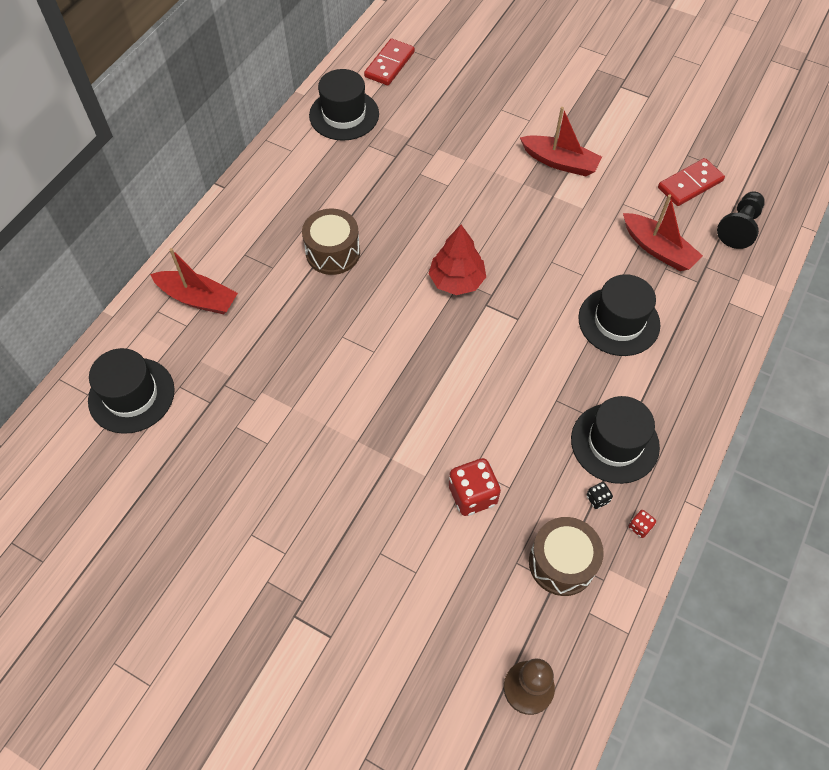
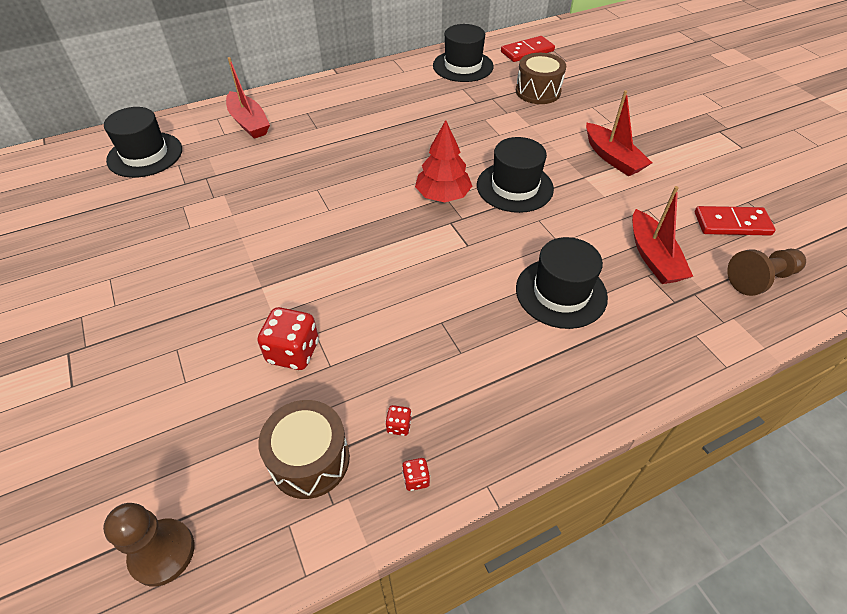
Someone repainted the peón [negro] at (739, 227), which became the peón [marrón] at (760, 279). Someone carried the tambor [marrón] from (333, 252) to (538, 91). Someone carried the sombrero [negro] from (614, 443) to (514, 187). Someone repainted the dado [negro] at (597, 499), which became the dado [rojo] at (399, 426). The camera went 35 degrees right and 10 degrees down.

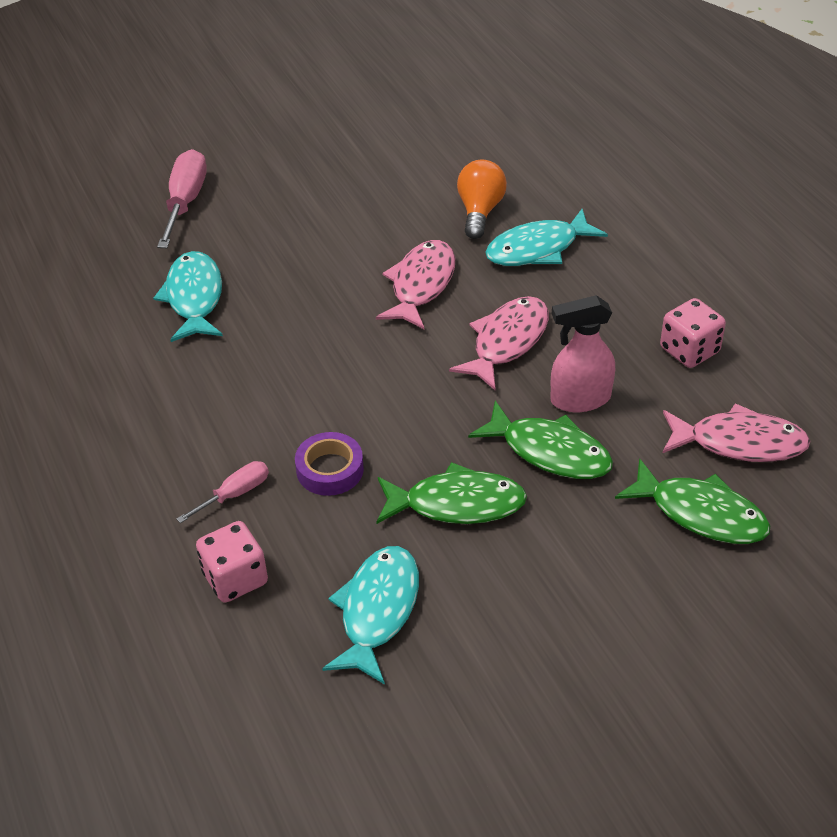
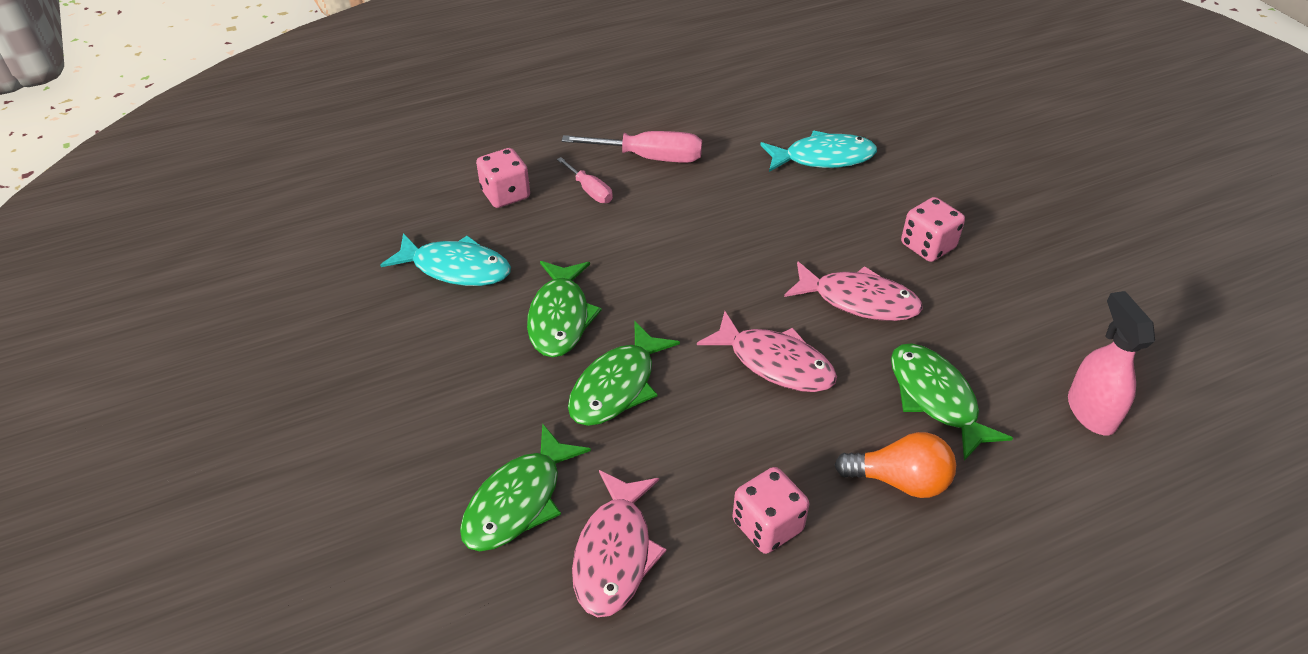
Someone carried the destornillador [rosa] from (185, 202) to (650, 158). Someone carried the bombilla [naranja] from (480, 211) to (900, 481). Someone repainted the pez [turquesa] at (538, 249), which became the pez [verde] at (935, 398). Someone carried the pulverizador [rosa] from (580, 399) to (1090, 411). Someone took away the cinta adhesiva [morado] at (330, 469). Someone put down the dado [rosa] at (928, 246). The camera went 90 degrees right and 0 degrees up.

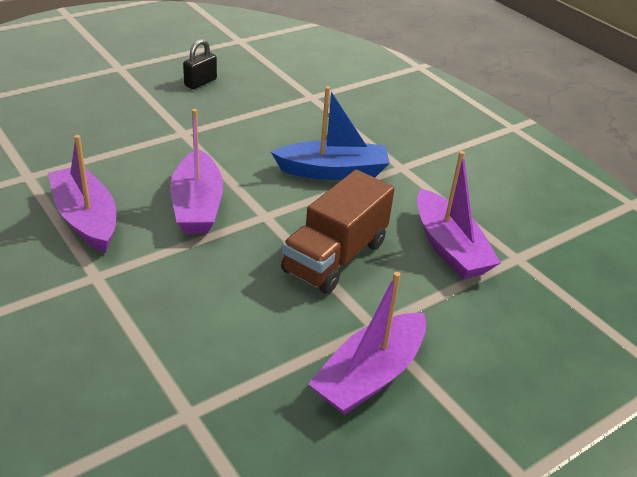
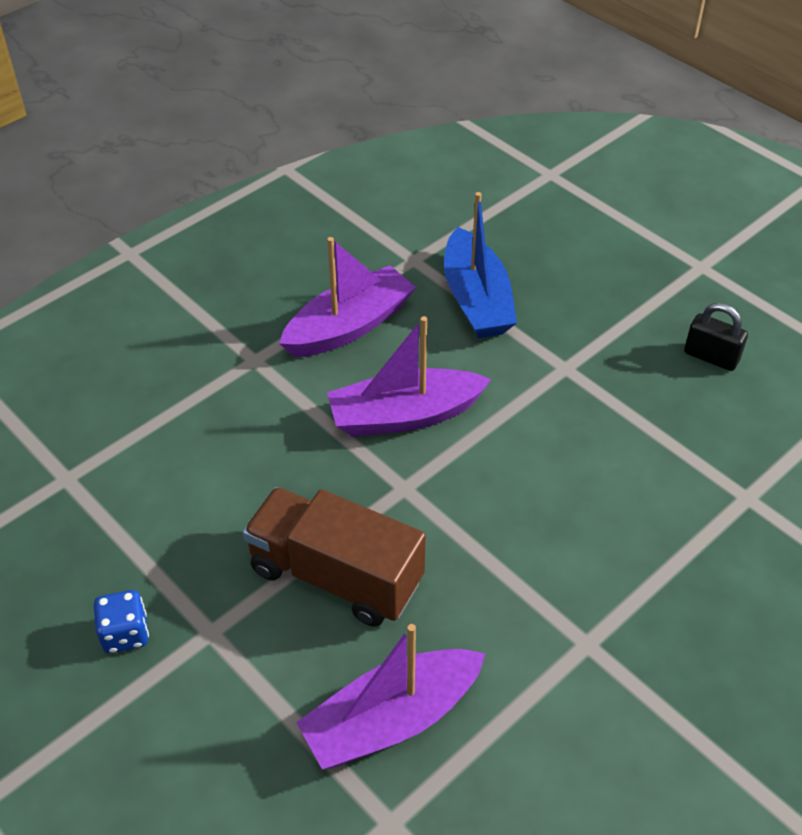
Someone carried the barco [azul] from (333, 171) to (476, 299). Someone swapped the barco [morado] at (369, 376) for the dado [azul] at (125, 634). The camera went 85 degrees right and 10 degrees up.

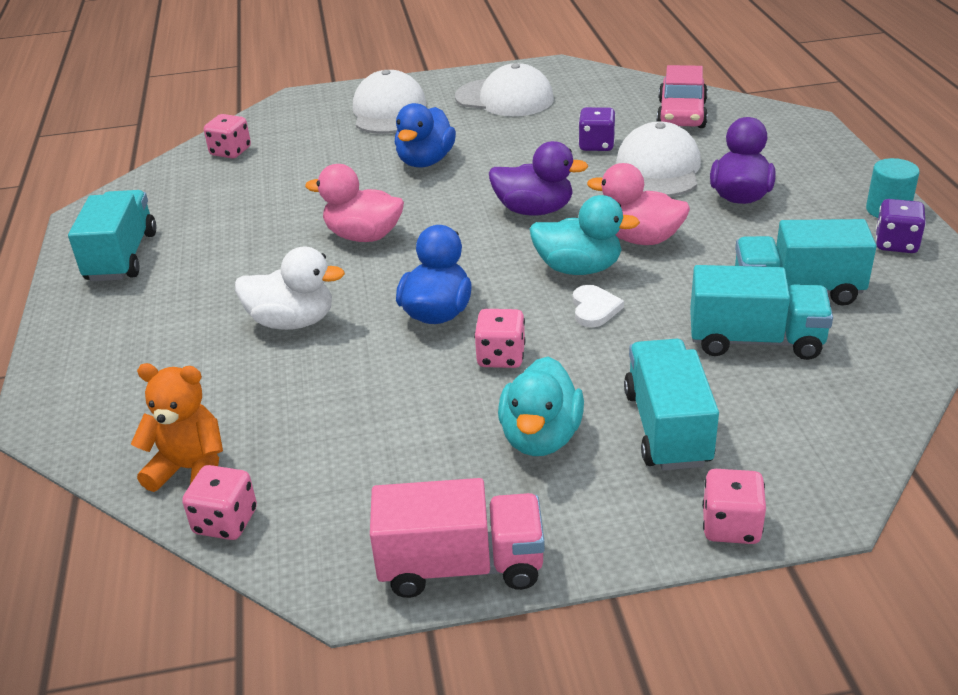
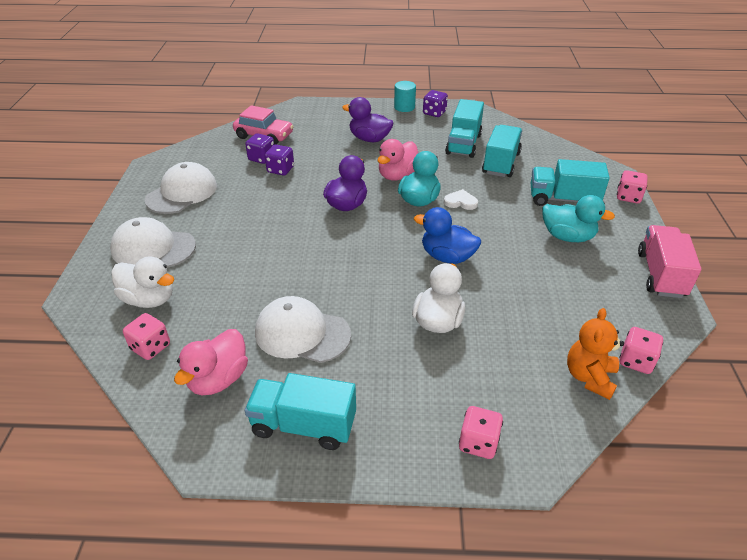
Someone took away the pato [azul] at (425, 161). Someone carried the gorra [blanco] from (658, 169) to (302, 333). Someone carried the pato [rosa] from (363, 236) to (218, 379). Someone carried the dado [rosa] from (501, 357) to (478, 443). Someone put down the dado [morado] at (261, 158). Someone put down the pato [blanco] at (149, 299). The camera went 80 degrees left and 5 degrees up.

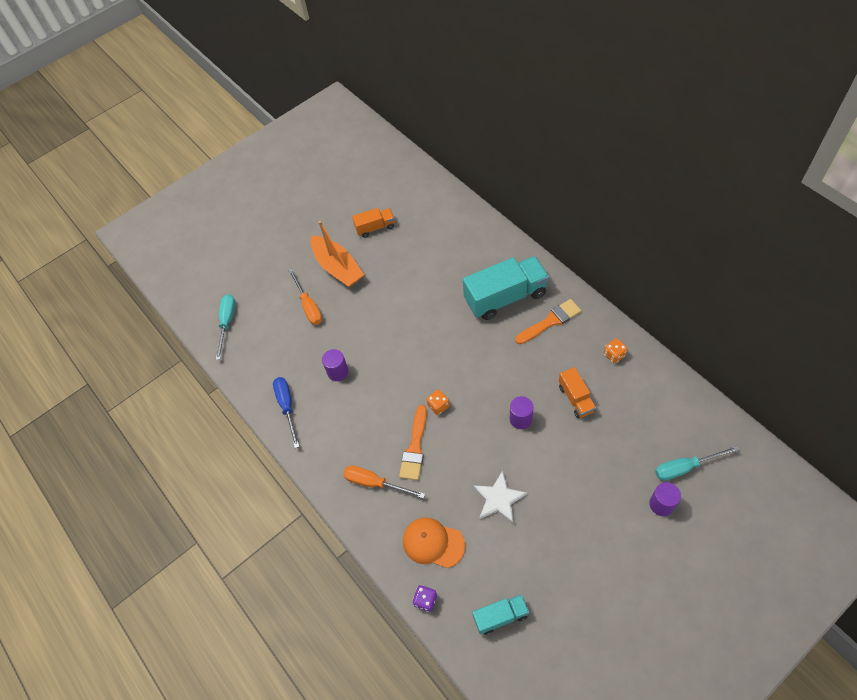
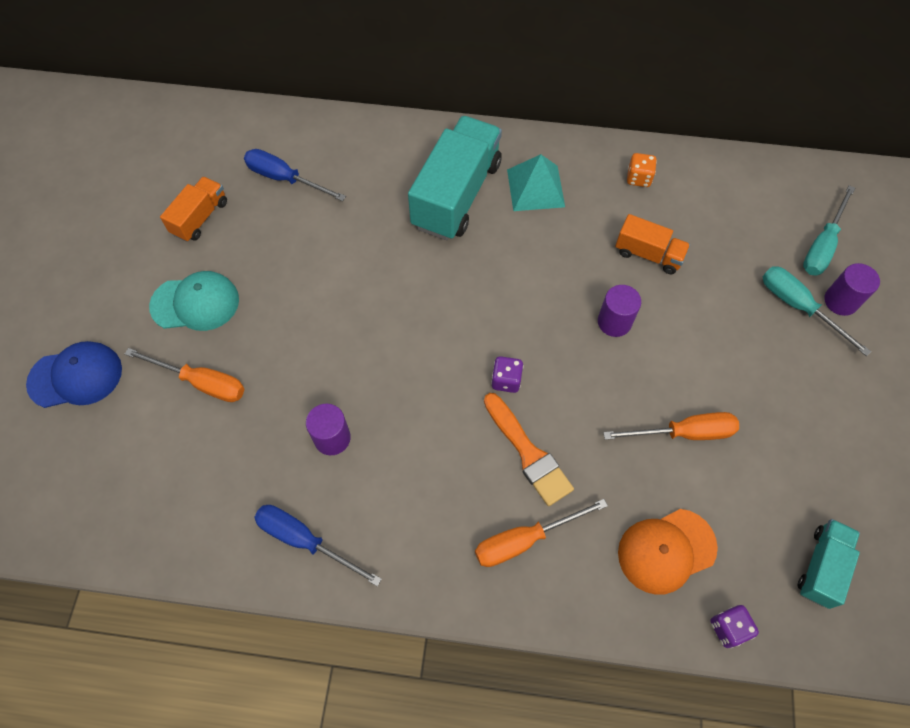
Someone swapped the barco [naranja] at (337, 267) for the gorra [turquesa] at (195, 303). Someone carried the destornillador [turquesa] from (227, 323) to (798, 307). Someone swapped the pincel [naranja] at (550, 321) for the pirámide [turquesa] at (535, 188). Someone repainted the dado [naranja] at (438, 406), which became the dado [morado] at (506, 380). Someone swapped the estrella [blanco] at (499, 499) for the destornillador [naranja] at (684, 433). Someone put down the destornillador [azul] at (285, 179). Someone put down the gorra [azul] at (76, 376). The camera went 50 degrees left and 5 degrees up.

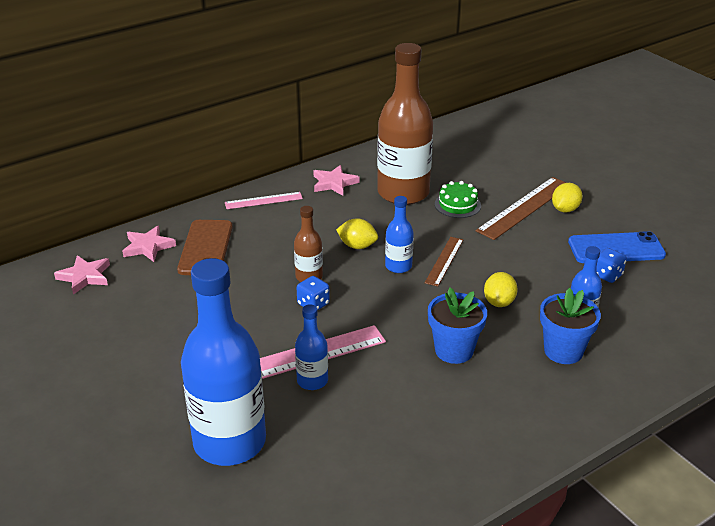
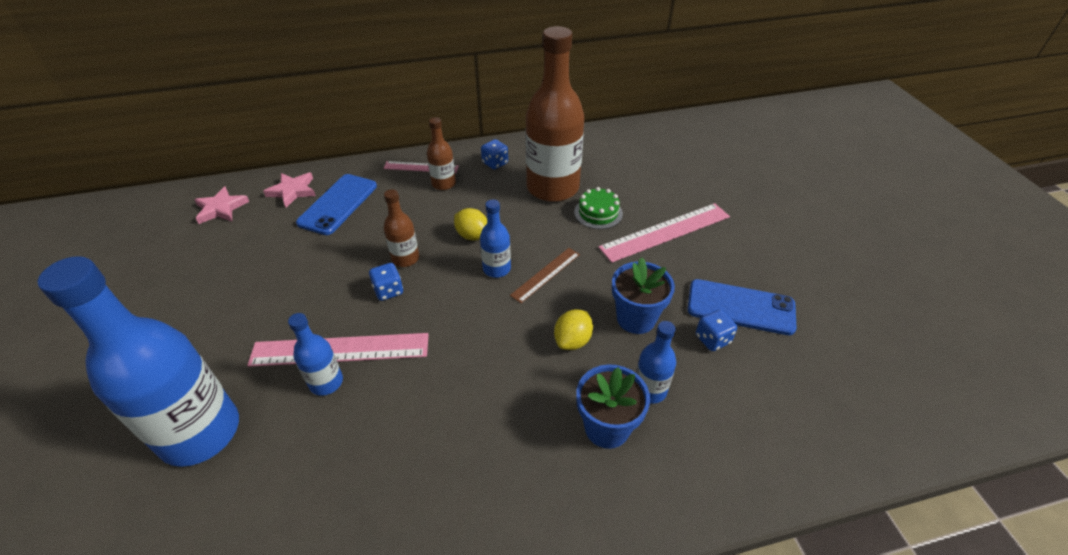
Someone swapped the estrella [rosa] at (334, 183) for the dado [azul] at (495, 163). Someone repainted the regla [marrón] at (524, 207), which became the regla [rosa] at (665, 232). Someone took away the limón [amarillo] at (565, 209). Someone repainted the móvil [marrón] at (206, 248), which became the móvil [azul] at (338, 204). Someone carried the maceta [azul] from (454, 350) to (636, 318). Someone put down the botella [marrón] at (443, 184). The camera went 20 degrees right and 10 degrees up.

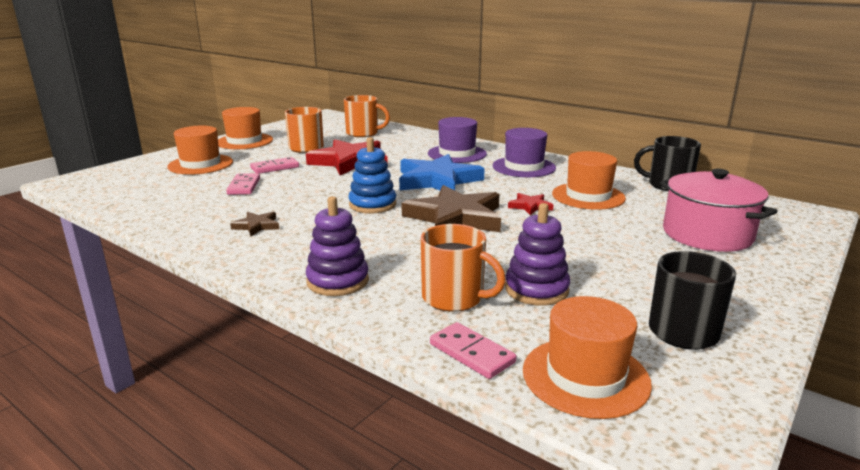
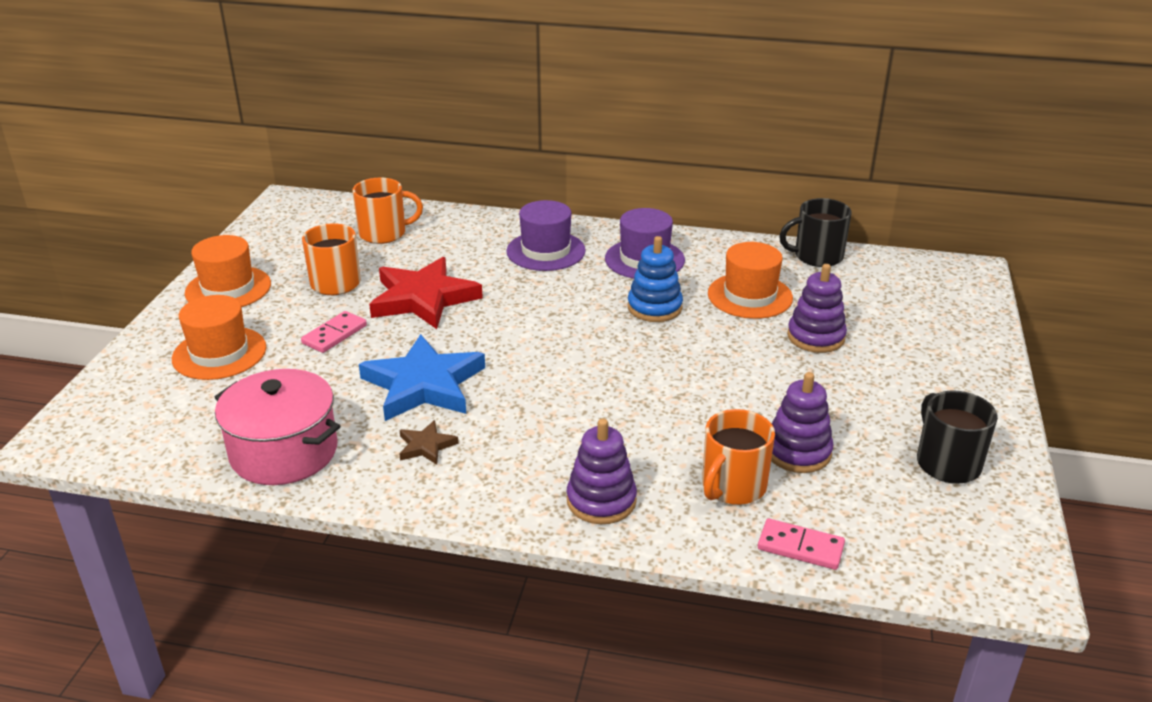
Someone carried the juguete apilable [azul] from (372, 205) to (654, 307). Someone carried the estrella [azul] from (437, 180) to (424, 385). Someone carried the olla [rosa] from (707, 234) to (284, 452). Someone took away the ficha de dominó [rosa] at (244, 186). Someone took away the estrella [marrón] at (455, 218). Someone took away the estrella [rojo] at (530, 206). Someone rotated the taza [naranja] at (454, 298) by 120 degrees clockwise. Someone took away the sombrero [naranja] at (585, 376). Someone put down the juguete apilable [morado] at (816, 337). The camera went 25 degrees left and 10 degrees up.

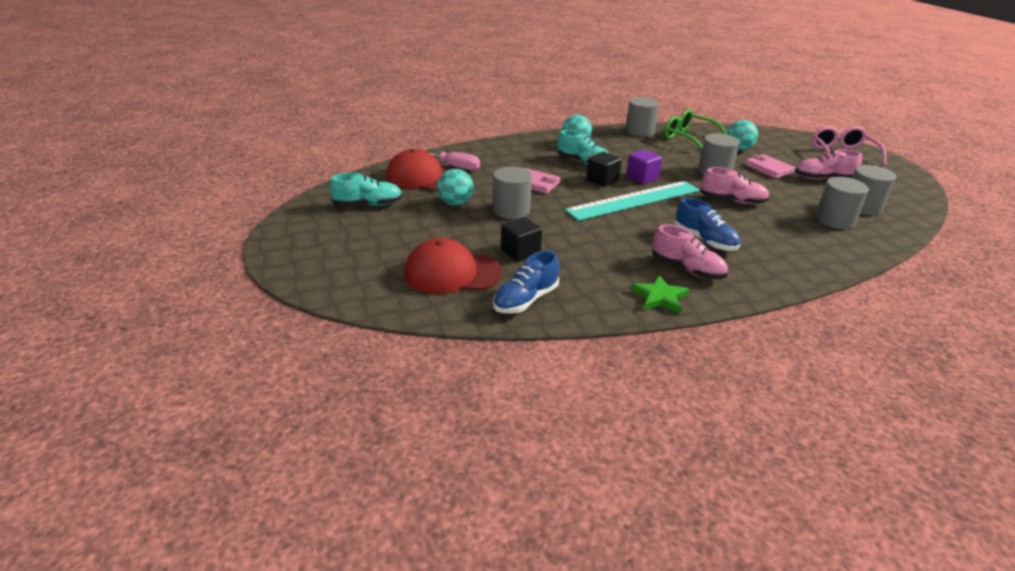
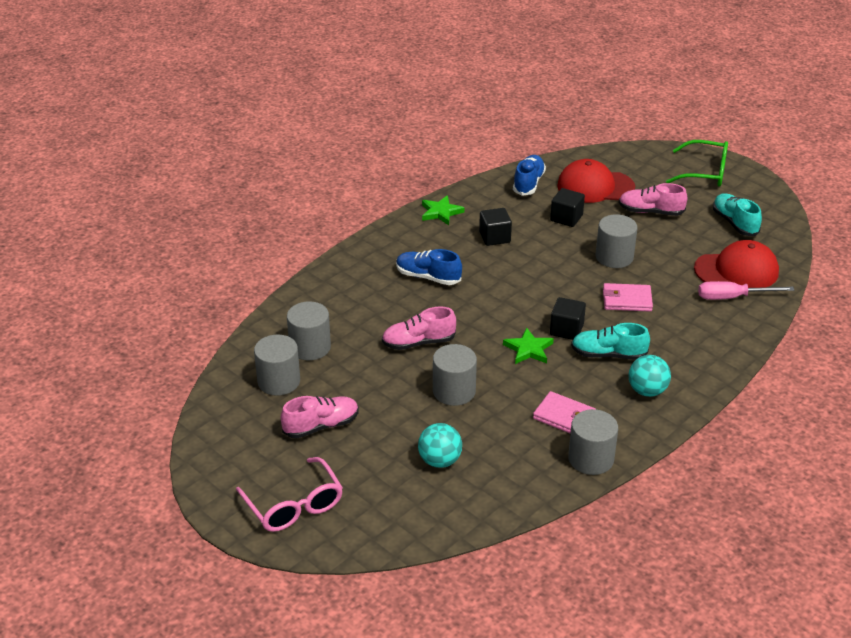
Someone carried the gafas [verde] from (688, 138) to (705, 172). Someone swapped the cubo [morado] at (642, 177) for the estrella [verde] at (528, 349). Someone carried the cartera [rosa] from (768, 169) to (564, 417). Someone took away the pelota [turquesa] at (455, 203). Someone rotated the zapato [turquesa] at (368, 205) by 105 degrees clockwise. Someone took away the regla [turquesa] at (634, 200). Someone carried the zapato [rosa] from (687, 269) to (650, 212). Someone rotated the gorra [rojo] at (452, 273) by 150 degrees counterclockwise. Someone put down the cubo [negro] at (494, 237). The camera went 155 degrees right and 5 degrees up.

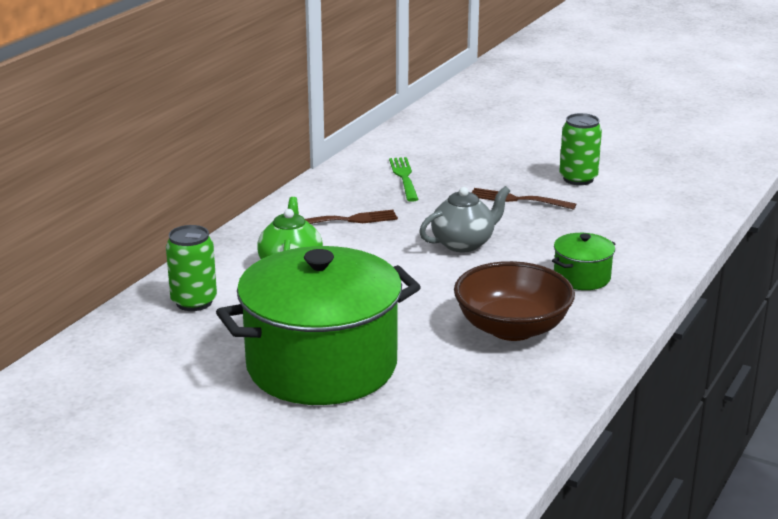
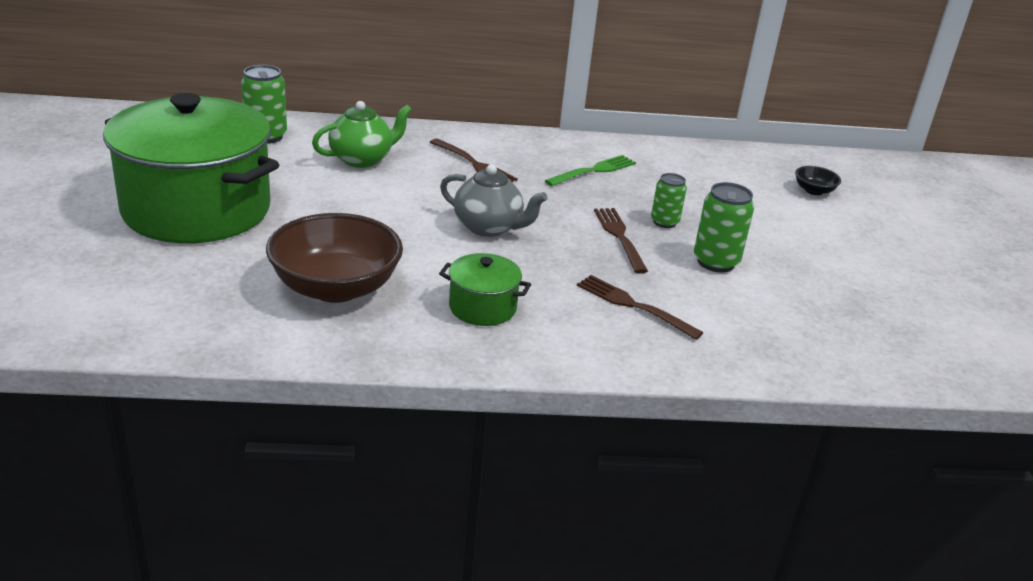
Someone put down the cuenco [negro] at (814, 191). Someone put down the lata [verde] at (664, 222). Someone put down the tenedor [marrón] at (633, 306). The camera went 55 degrees right and 5 degrees up.

